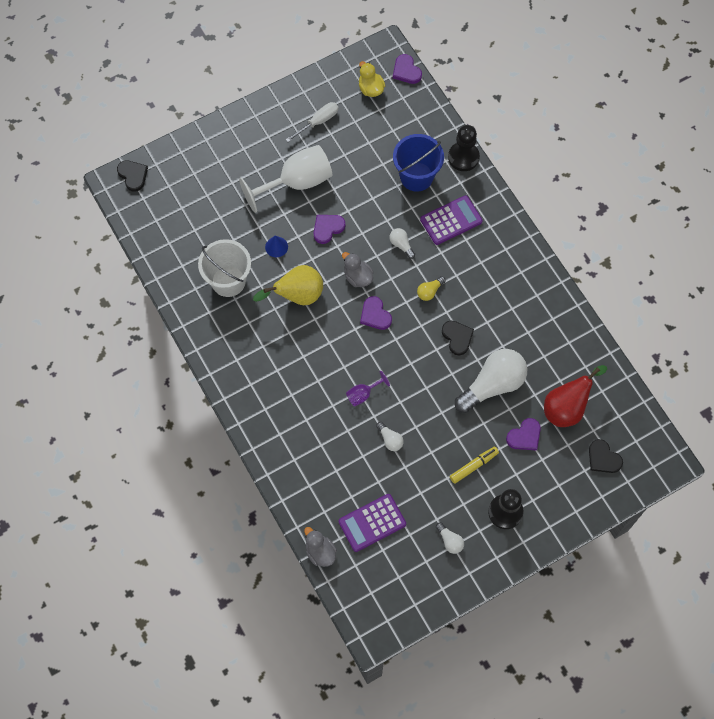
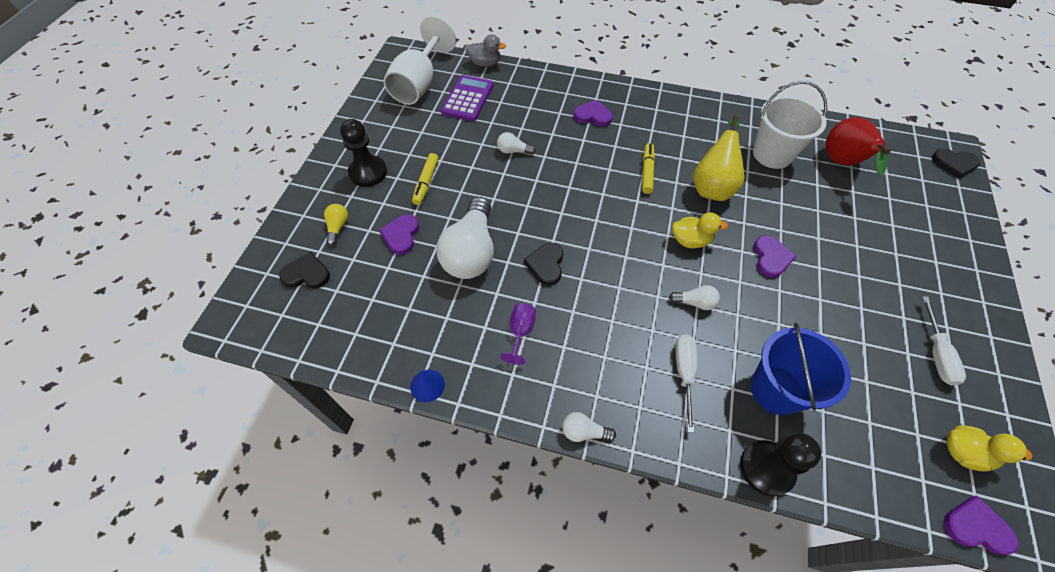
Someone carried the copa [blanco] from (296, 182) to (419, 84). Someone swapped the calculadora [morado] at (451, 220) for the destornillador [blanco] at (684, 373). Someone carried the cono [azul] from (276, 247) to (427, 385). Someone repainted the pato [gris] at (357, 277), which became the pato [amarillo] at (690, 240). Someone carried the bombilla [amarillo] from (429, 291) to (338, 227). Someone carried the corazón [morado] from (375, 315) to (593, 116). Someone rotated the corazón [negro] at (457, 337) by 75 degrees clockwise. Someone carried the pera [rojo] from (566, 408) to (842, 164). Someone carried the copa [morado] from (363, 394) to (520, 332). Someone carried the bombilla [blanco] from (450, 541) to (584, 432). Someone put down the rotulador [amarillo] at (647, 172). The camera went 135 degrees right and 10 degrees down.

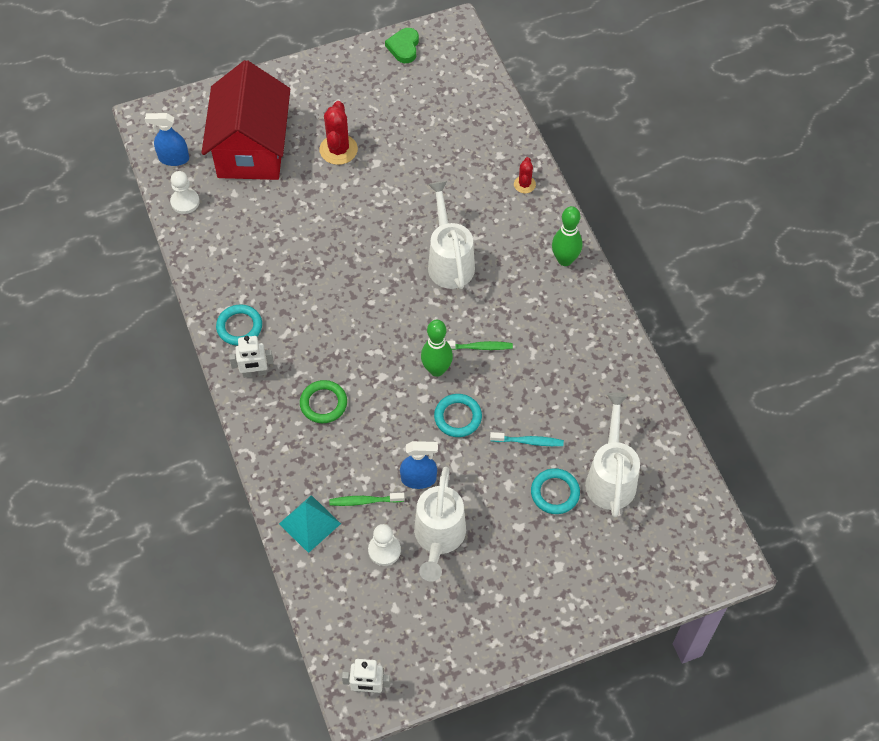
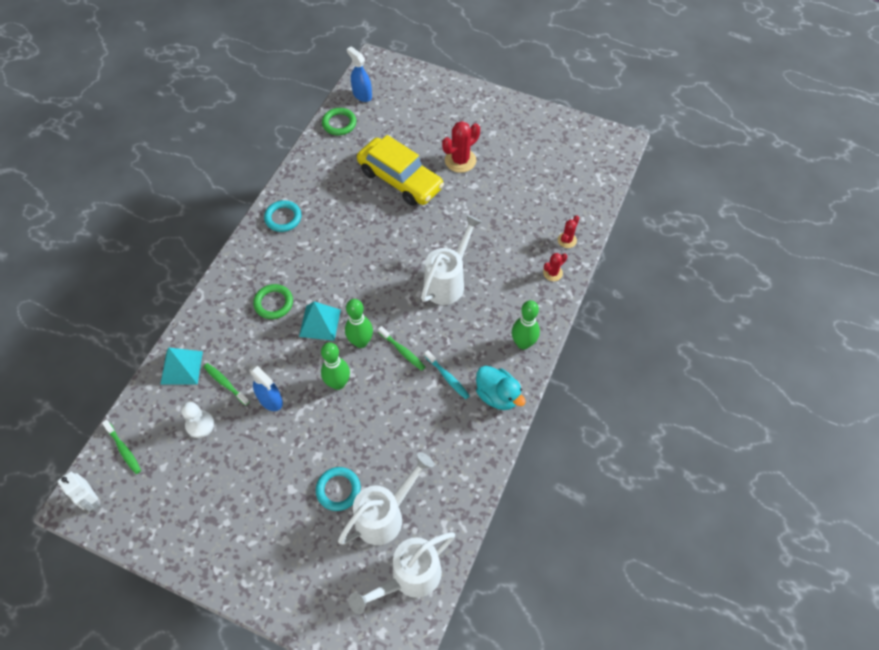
Someone took away the corazón [verde] at (404, 47). Someone took away the casa [rojo] at (251, 149). Someone swapped the peón [blanco] at (185, 202) for the anillo [verde] at (339, 123). Someone took away the robot [blanco] at (254, 373). Someone swapped the anillo [turquesa] at (457, 417) for the bolo [verde] at (338, 383). Someone carried the cepillo de dientes [turquesa] from (528, 441) to (447, 377). Someone carried the regadera [blanco] from (438, 538) to (409, 577). Someone put down the coche [amarillo] at (400, 179). Someone put down the cactus [rojo] at (567, 240). Someone put down the pirámide [turquesa] at (320, 323). Someone put down the pato [turquesa] at (497, 395). Someone put down the cepillo de dientes [verde] at (123, 449). The camera went 45 degrees right and 0 degrees up.

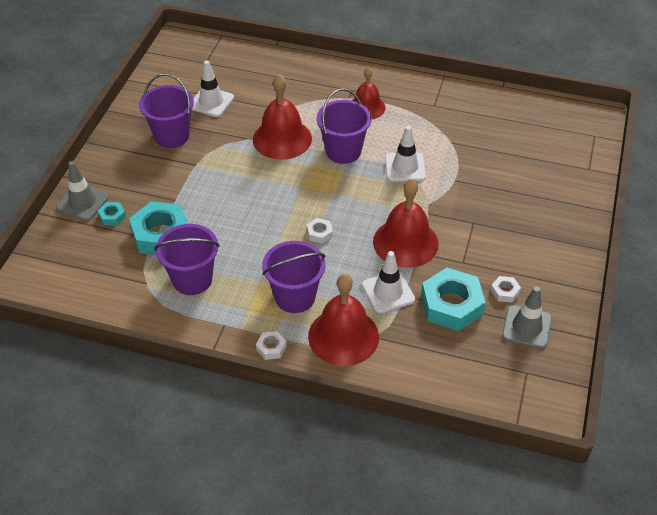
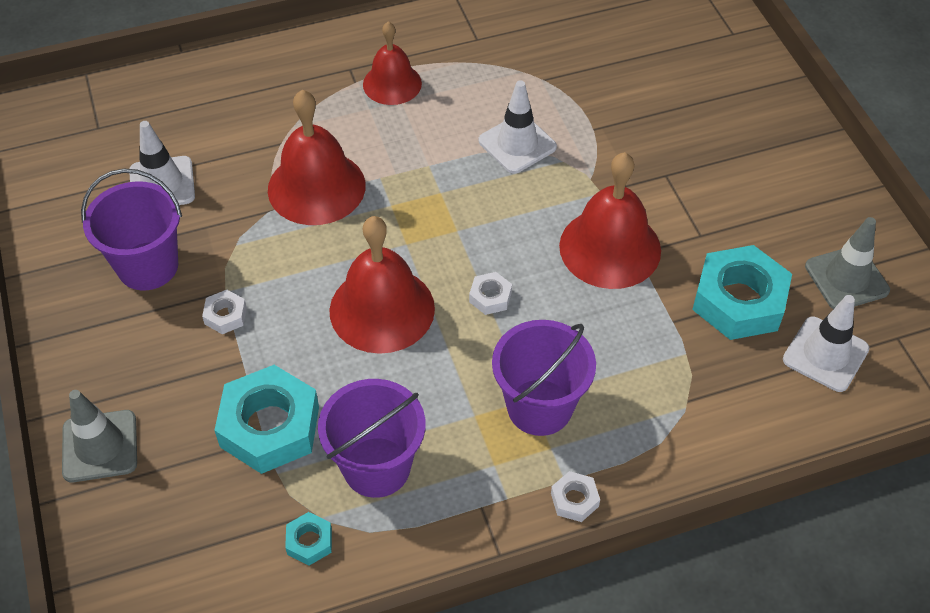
Someone took away the balde [morado] at (343, 151). Someone carried the tuerca [turquesa] from (112, 216) to (309, 542). Someone carried the cono de tráfico [blanco] from (388, 292) to (825, 354). Someone carried the campana [rojo] from (343, 336) to (382, 309). Someone carried the tuerca [blanco] from (505, 292) to (225, 315). The camera went 35 degrees left and 5 degrees up.

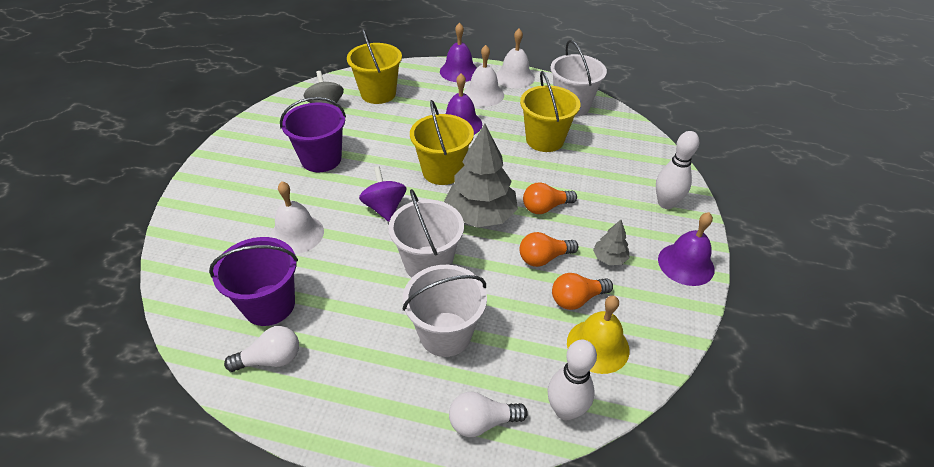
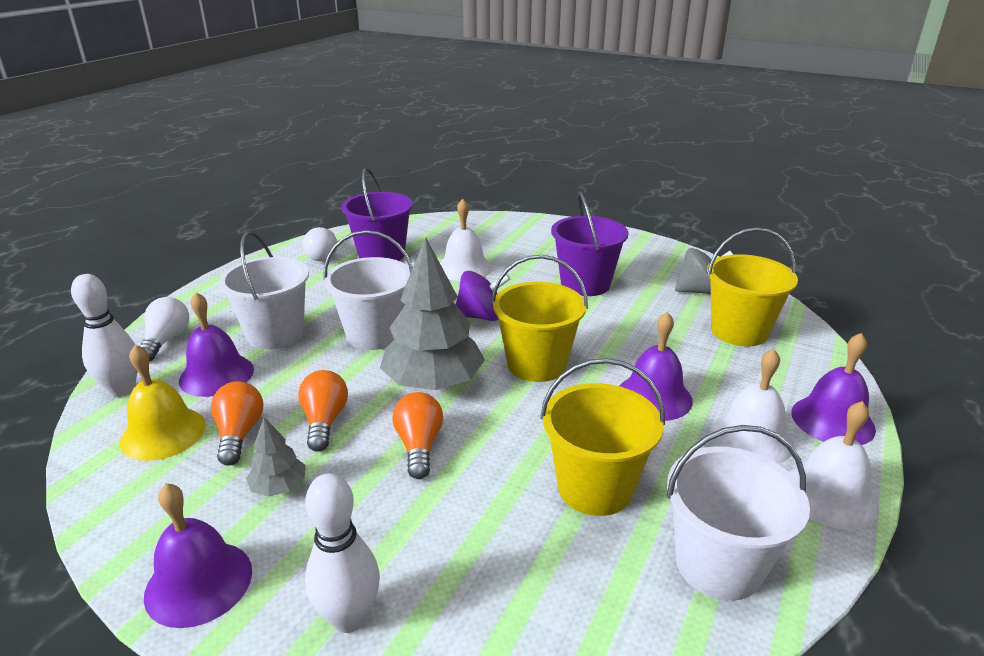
Someone put down the campana [morado] at (216, 375). The camera went 105 degrees right and 15 degrees down.

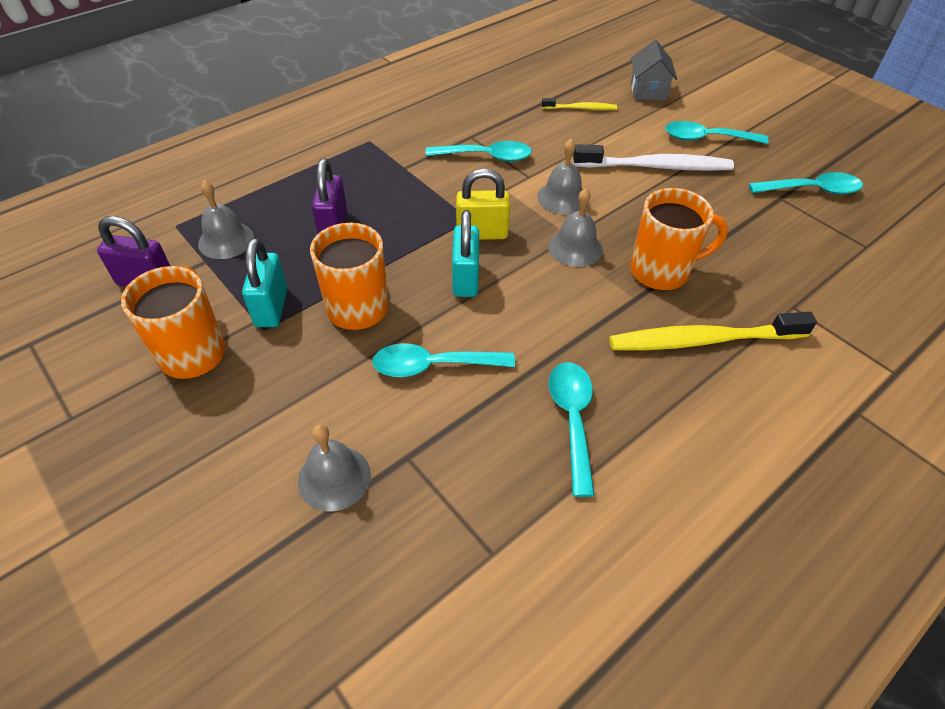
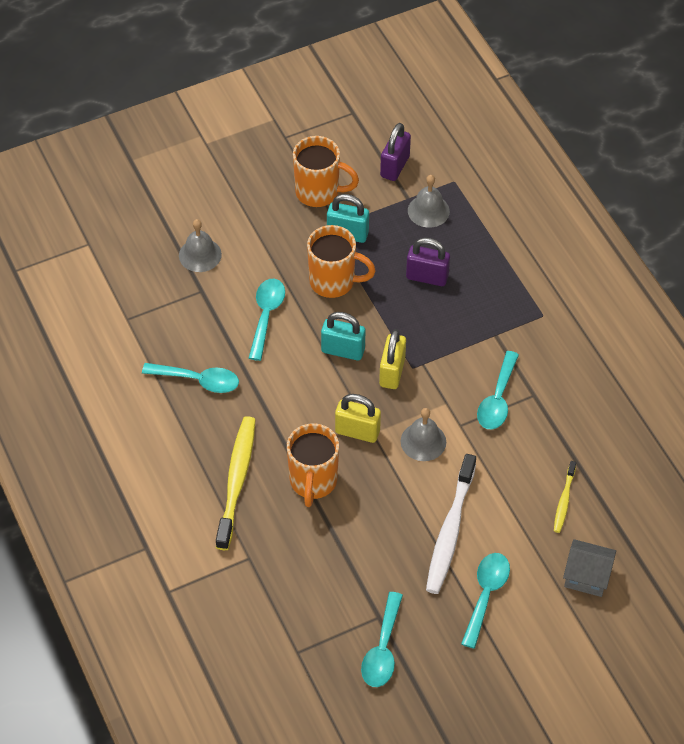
Someone swapped the campana [gris] at (575, 247) for the candado [amarillo] at (357, 431). The camera went 105 degrees right and 5 degrees up.

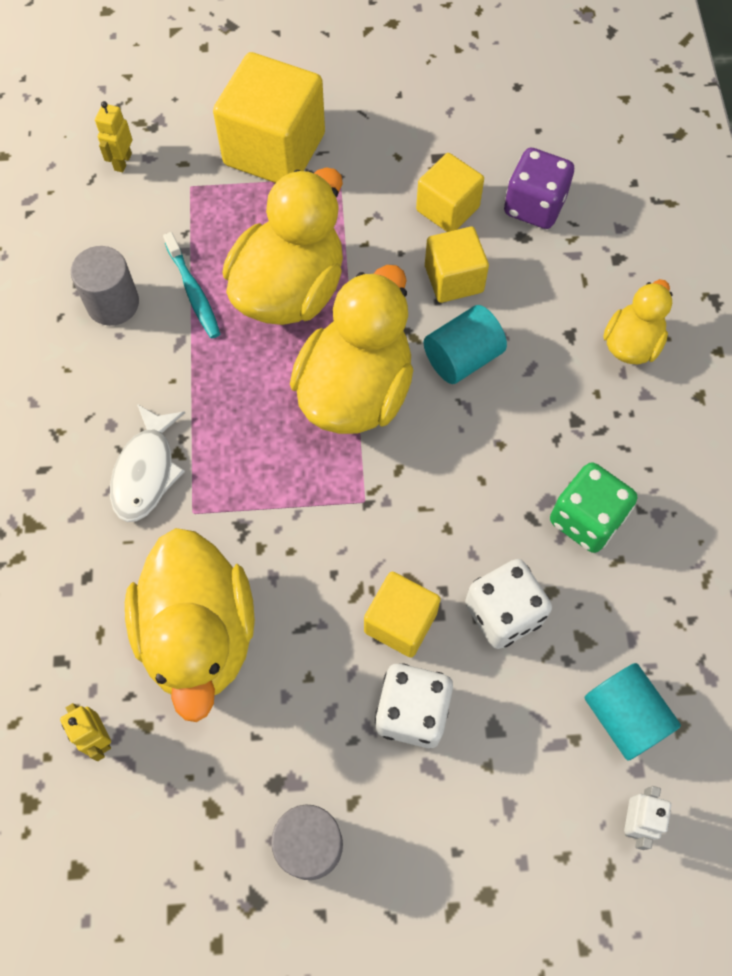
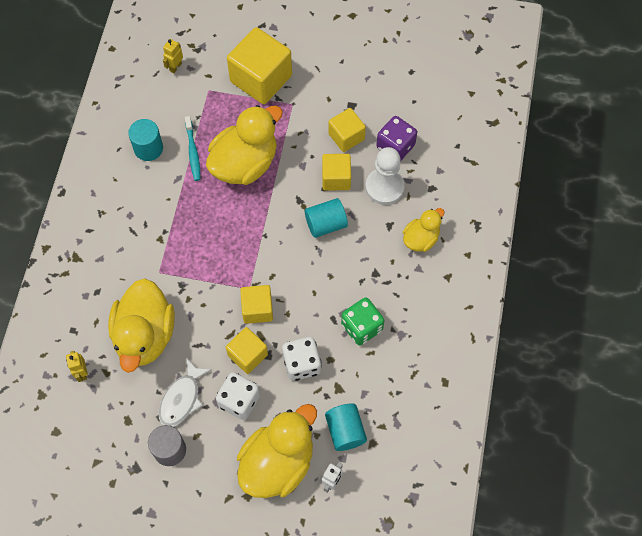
Someone repainted the cilindro [gris] at (113, 303), which became the cilindro [turquesa] at (148, 148). Someone carried the pato [amarillo] from (356, 391) to (278, 462). Someone carried the pez [blanco] from (146, 472) to (182, 399). Someone put down the peón [blanco] at (384, 187). Someone put down the cubo [amarillo] at (257, 309). The camera went 15 degrees right and 0 degrees up.

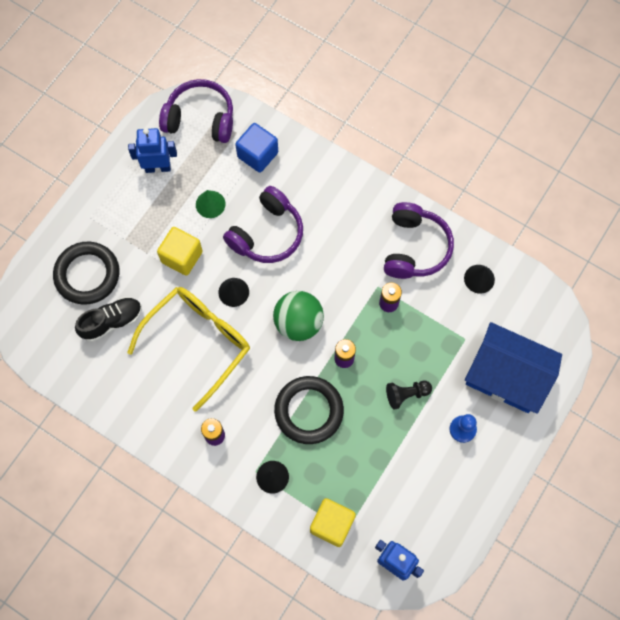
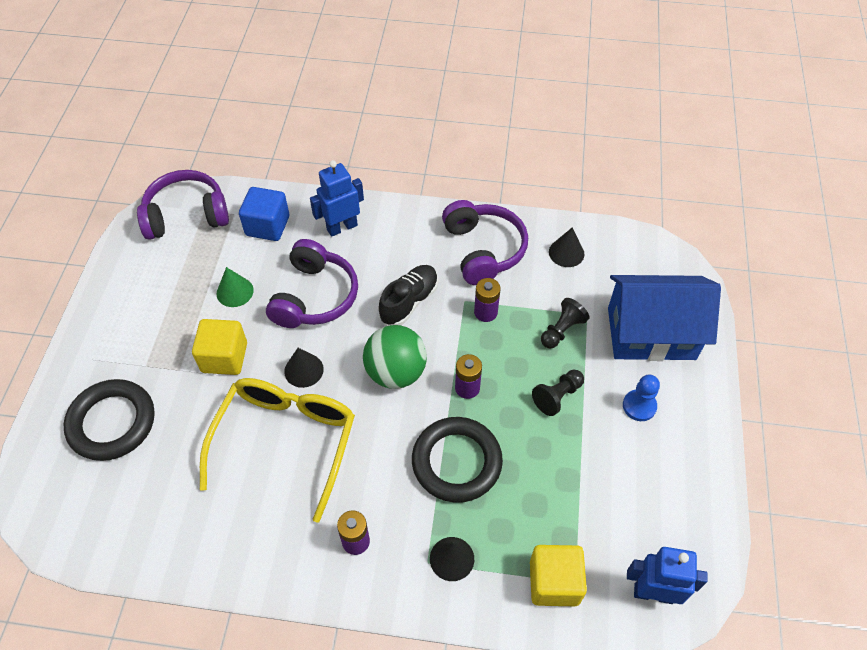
Someone carried the robot [azul] from (158, 167) to (342, 227). Someone carried the zapato [negro] from (112, 322) to (409, 302). Someone put down the peón [negro] at (562, 330). The camera went 25 degrees left and 15 degrees down.

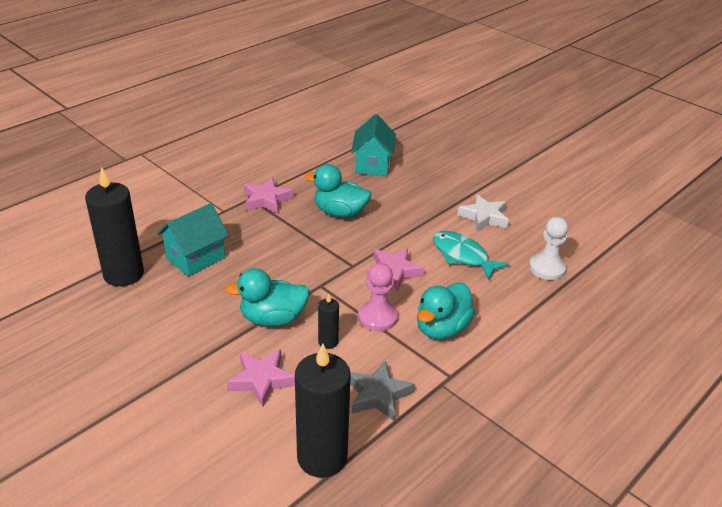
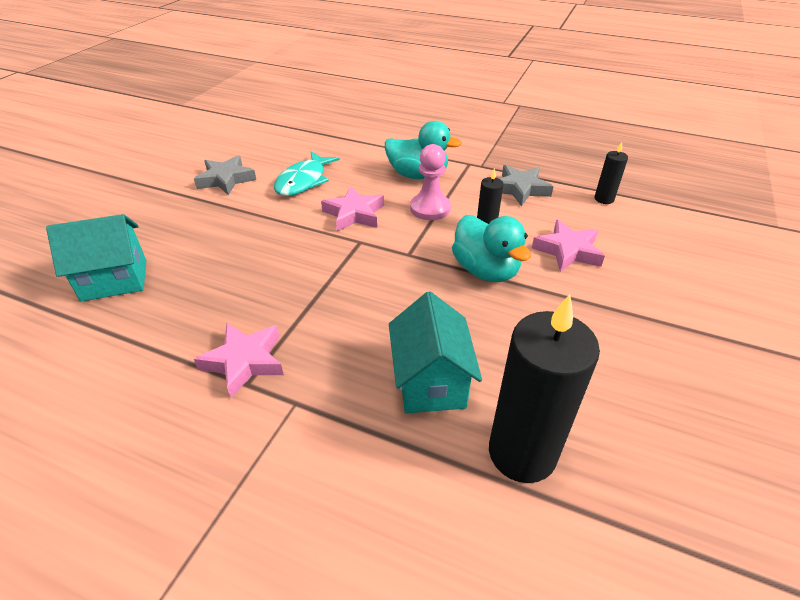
Someone took away the pato [turquesa] at (340, 213). Someone repainted the estrella [blanco] at (484, 217), which became the estrella [gris] at (226, 179). Someone rotated the casa [turquesa] at (195, 258) by 60 degrees clockwise. Someone took away the peón [blanco] at (547, 268). Someone scaled the vela [negro] at (322, 457) by 0.47. The camera went 110 degrees left and 5 degrees up.

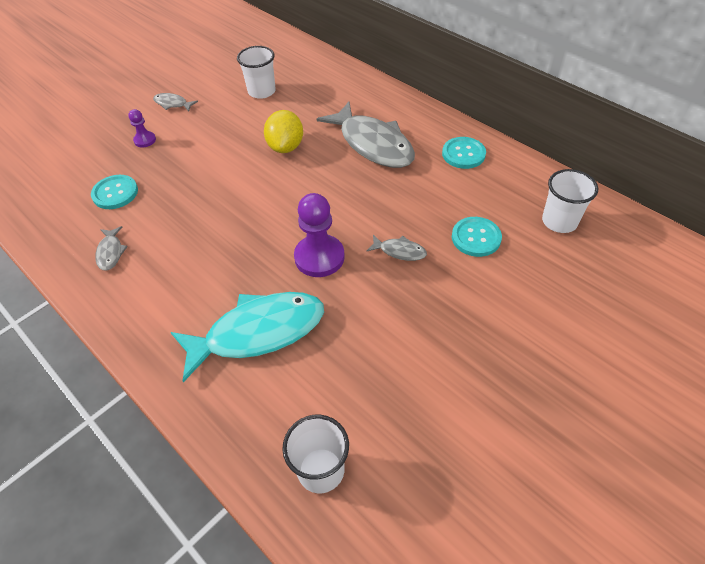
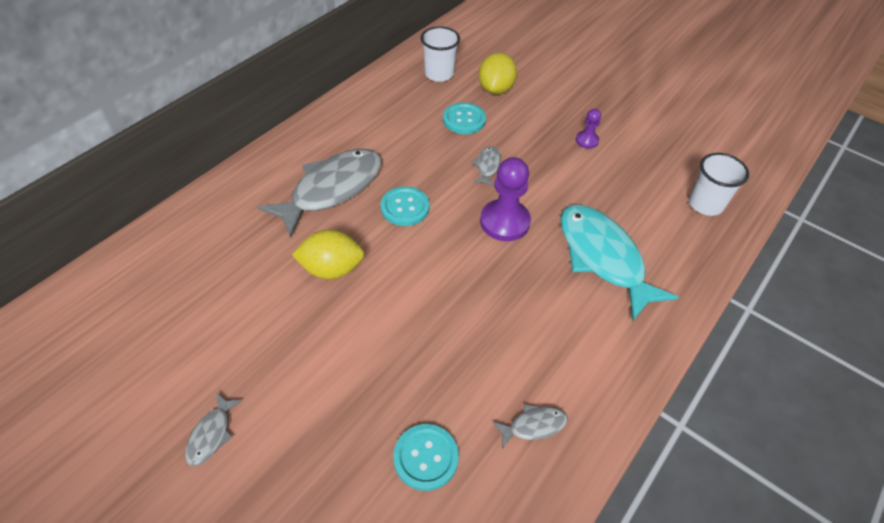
Someone took away the vaso [blanco] at (261, 91). Someone carried the peón [morado] from (145, 140) to (587, 140). Someone carried the botón [turquesa] from (463, 154) to (405, 207). Someone put down the limón [amarillo] at (495, 89). The camera went 100 degrees left and 0 degrees up.

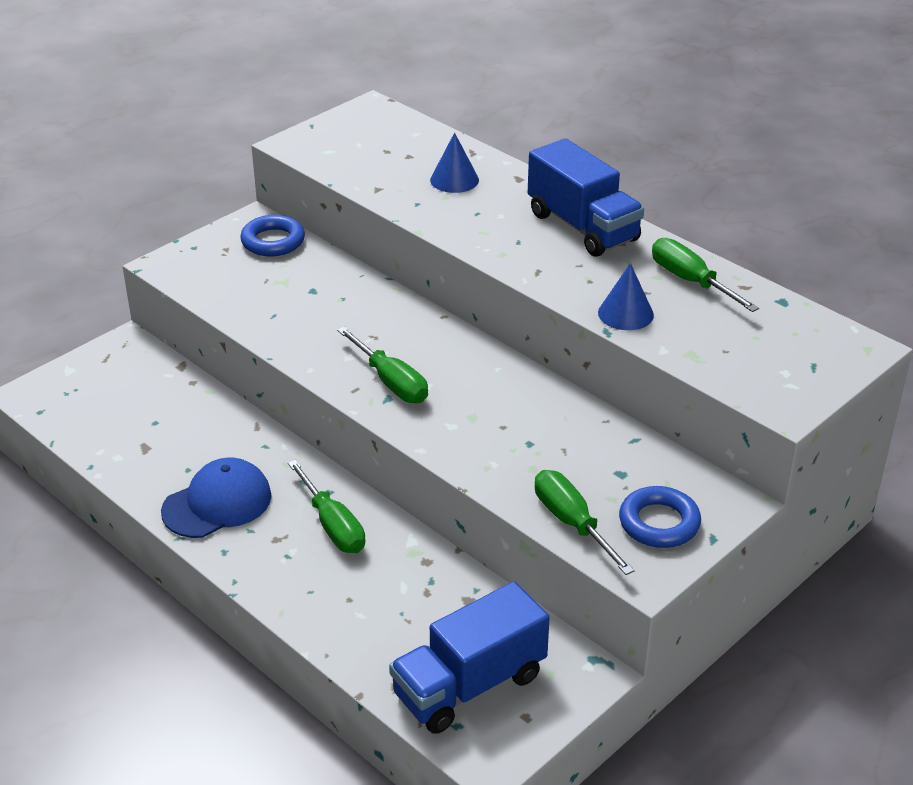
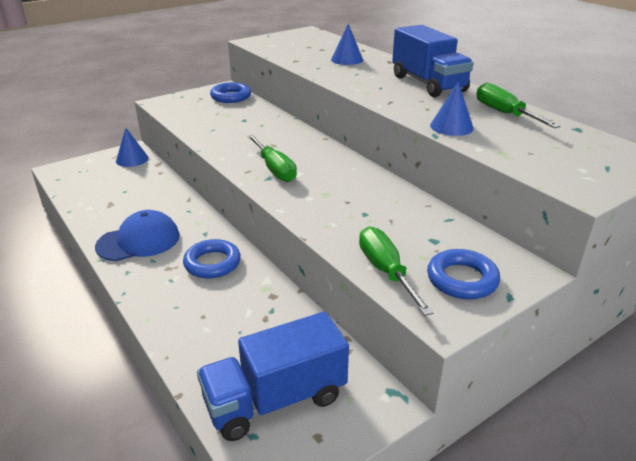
Someone swapped the destornillador [verde] at (332, 525) for the anillo [azul] at (212, 263). Someone put down the cono [azul] at (132, 159). The camera went 10 degrees right and 5 degrees down.

